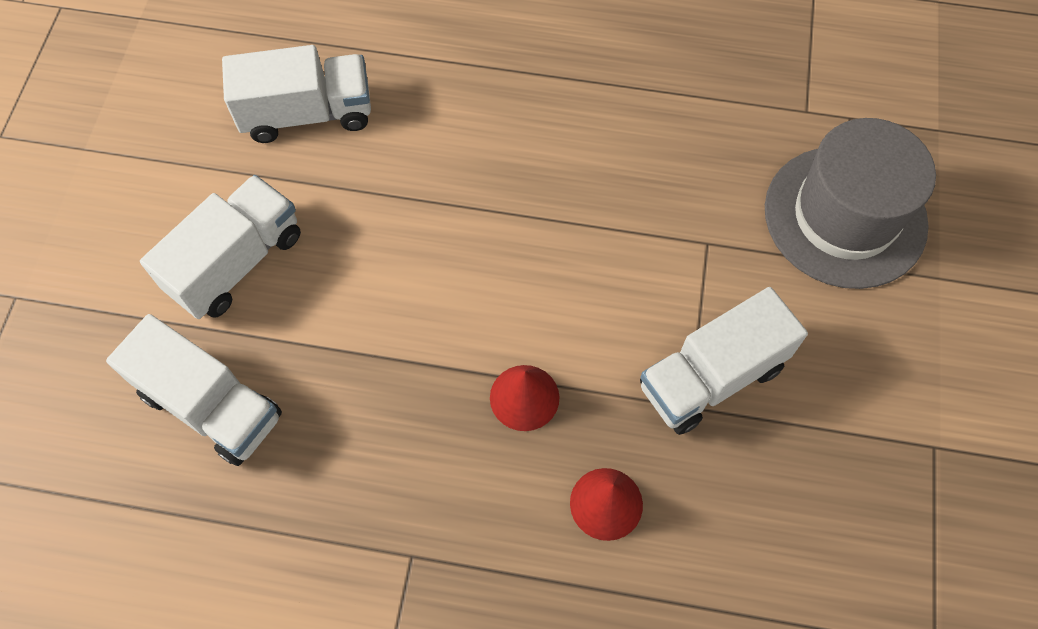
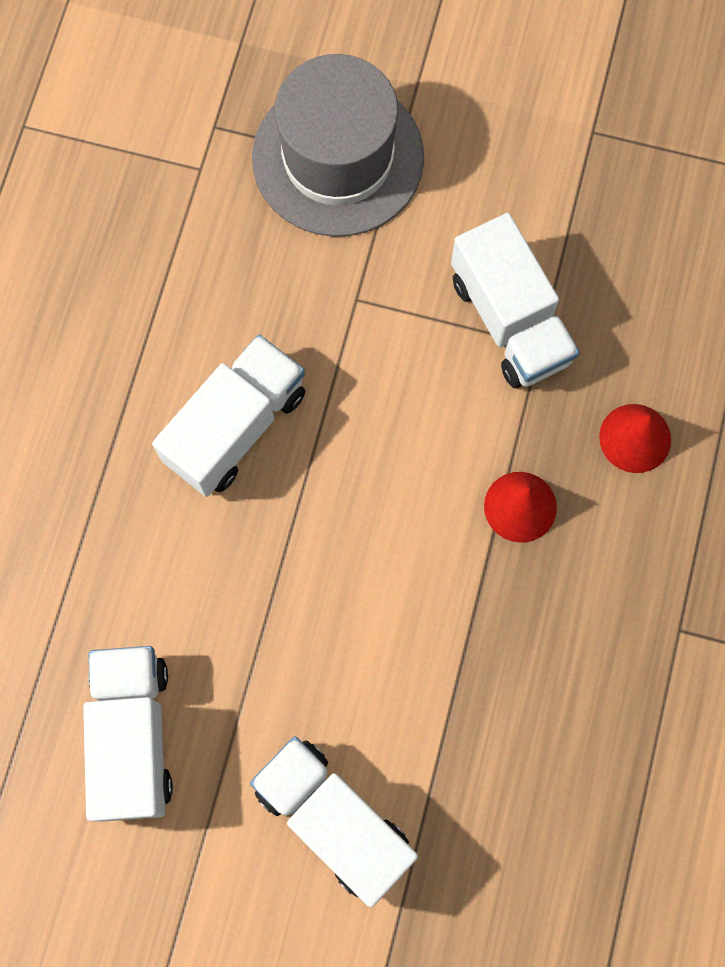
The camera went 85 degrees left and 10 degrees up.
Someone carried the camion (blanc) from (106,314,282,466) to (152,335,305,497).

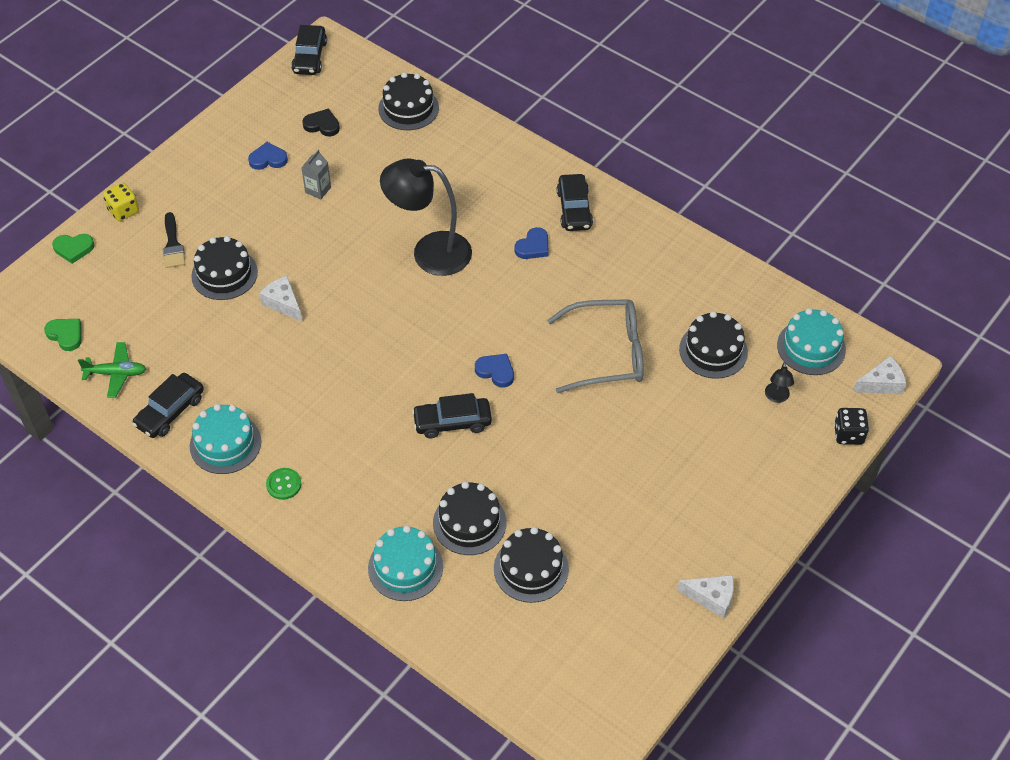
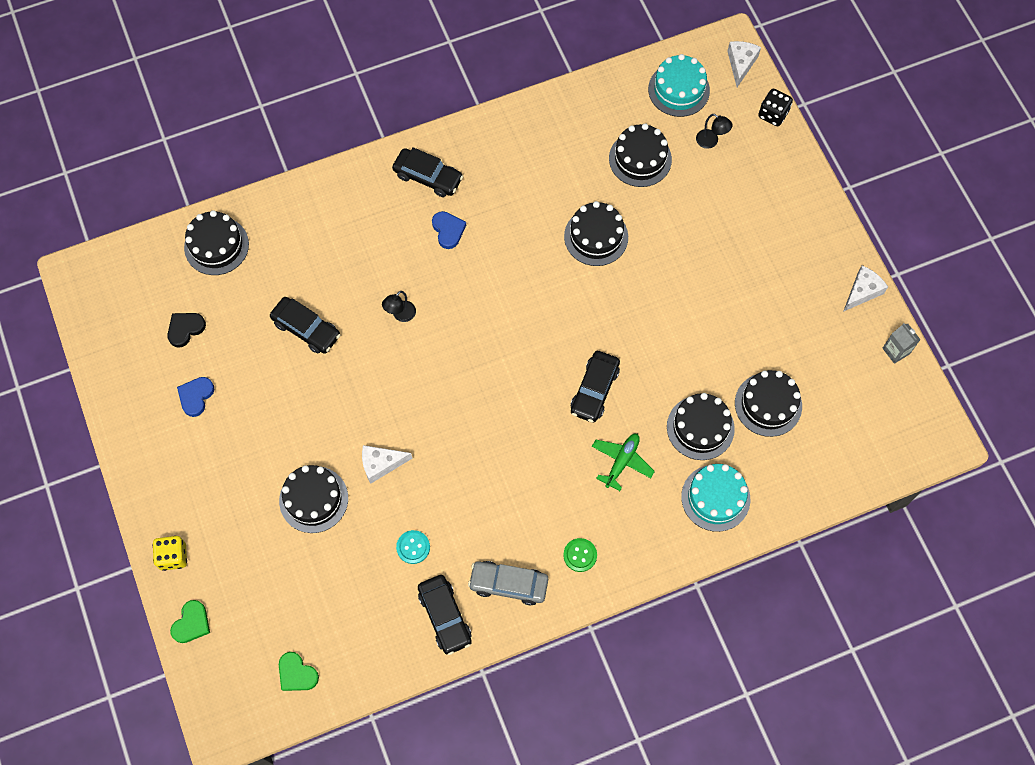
The camera went 60 degrees left and 15 degrees up.
Someone carried the voiture (noir) from (291,25,327,75) to (270,297,340,354).
Someone carried the brique de lait (gris) from (301,150,331,199) to (882,323,921,364).
Someone scaled the lampe (noir) at (380,158,472,276) by 0.40.
Someone took away the pinceau (noir) at (163,212,185,268).
Someone swapped the lunettes (gris) at (547,299,644,393) for the gâteau (noir) at (564,201,628,266).
Someone rotated the cœur (vert) at (44,319,82,351) by 120 degrees counterclockwise.
Someone carried the avion (vert) from (78,342,146,398) to (592,434,655,491).
Someone took away the cœur (bleu) at (475,354,514,388).
Someone swapped the gâteau (turquoise) at (190,404,261,474) for the voiture (gris) at (468,561,548,605).
Someone put down the bouton (turquoise) at (396,530,430,564).

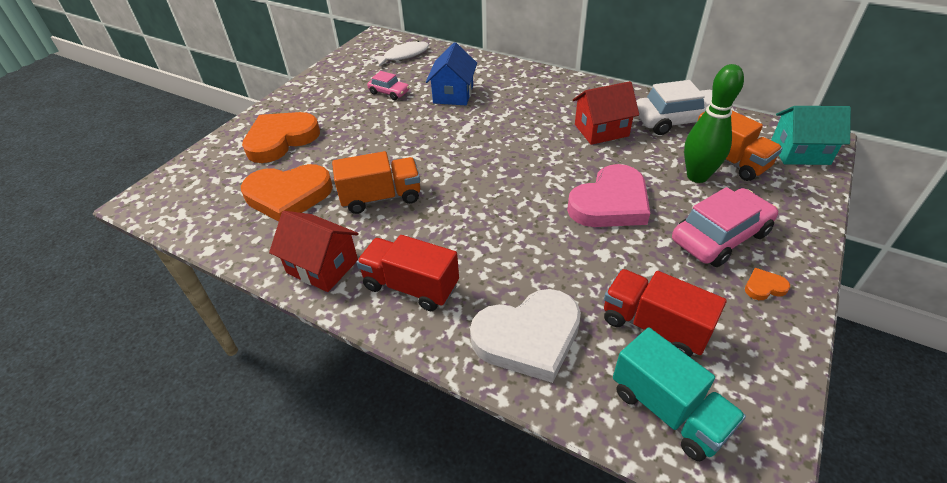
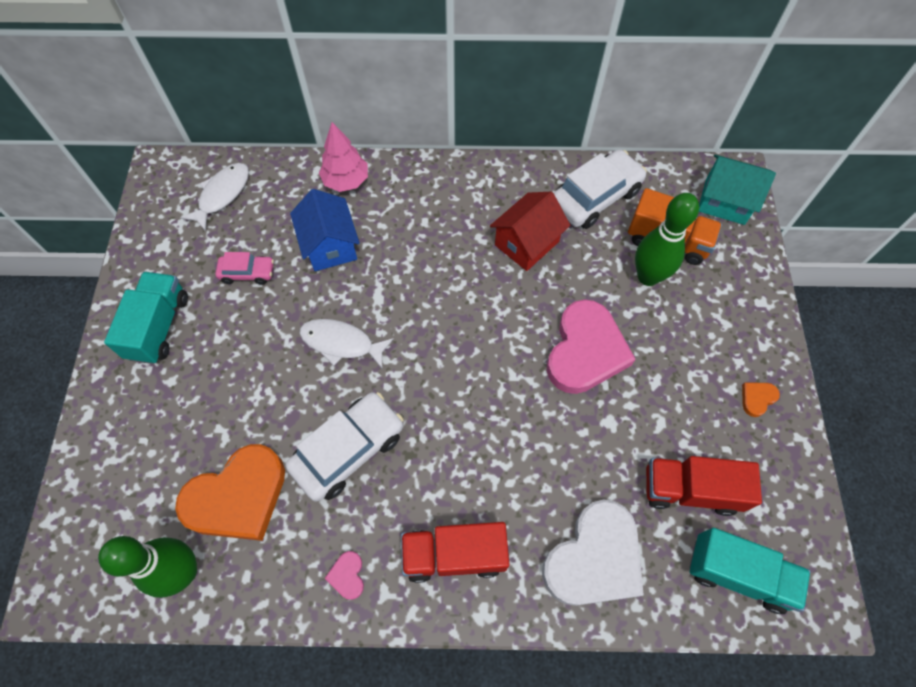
The camera went 30 degrees left and 20 degrees up.
Someone rotated the maison (turquoise) at (771,106,851,165) by 45 degrees clockwise.
Someone took away the cœur (orange) at (242,112,320,163).
Someone swapped the camion (orange) at (332,151,420,214) for the voiture (blanc) at (286,392,404,501).
Someone took away the voiture (rose) at (672,187,778,267).
Someone swapped the maison (rouge) at (269,211,359,292) for the cœur (rose) at (325,551,364,600).
Someone put down the arbre (rose) at (319,122,368,192).
Someone put down the camion (turquoise) at (104,272,188,364).
Someone put down the poisson (blanc) at (299,319,394,368).
Someone put down the quille (vert) at (98,536,197,598).

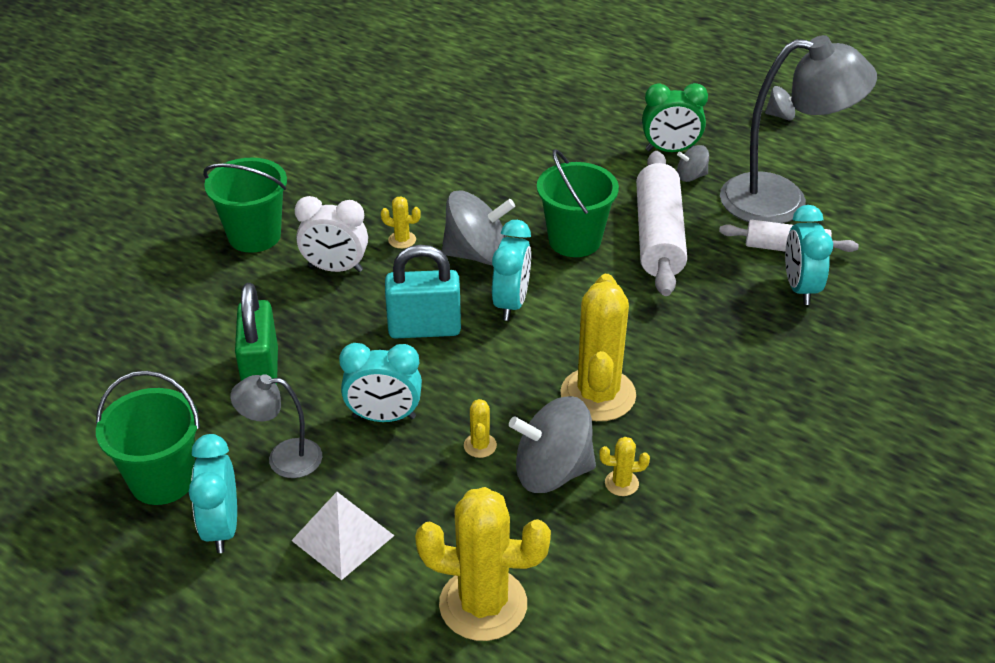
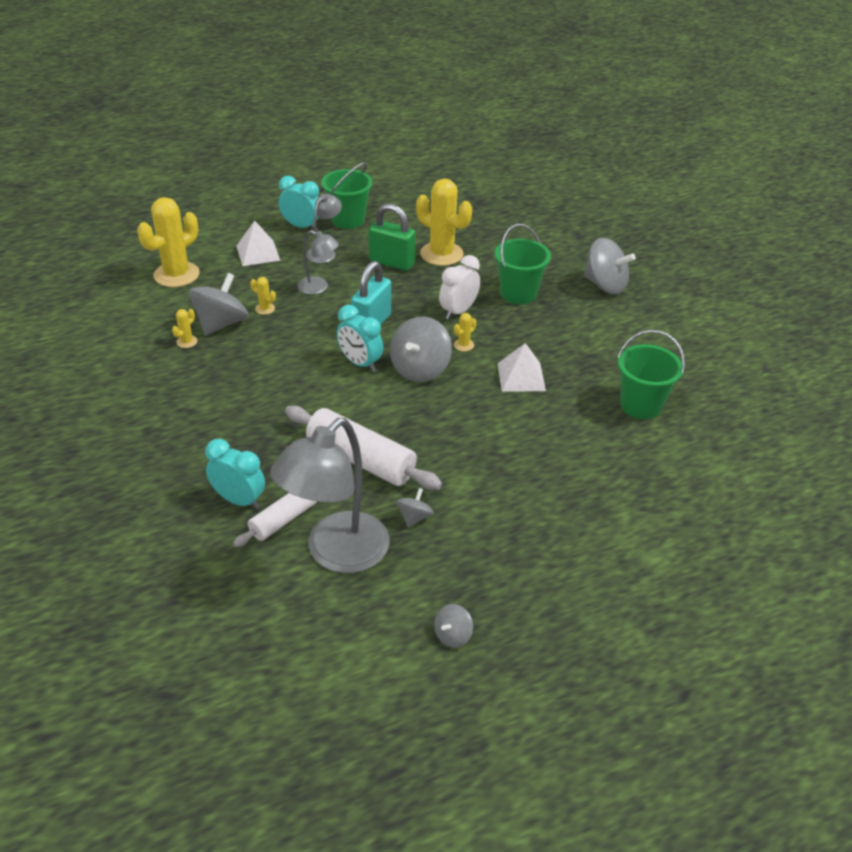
The camera went 120 degrees right and 0 degrees up.
Someone took away the réveil (vert) at (642,83,708,152).
Someone carried the seau (vert) from (537,149,619,257) to (617,330,685,419).
Someone carried the cactus (jaune) from (560,274,636,421) to (416,179,472,266).
Someone swapped the réveil (turquoise) at (339,343,422,422) for the lampe (gris) at (297,230,339,295).
Someone put down the toupie (gris) at (584,238,636,294).
Someone put down the pyramide (blanc) at (498,343,546,392).

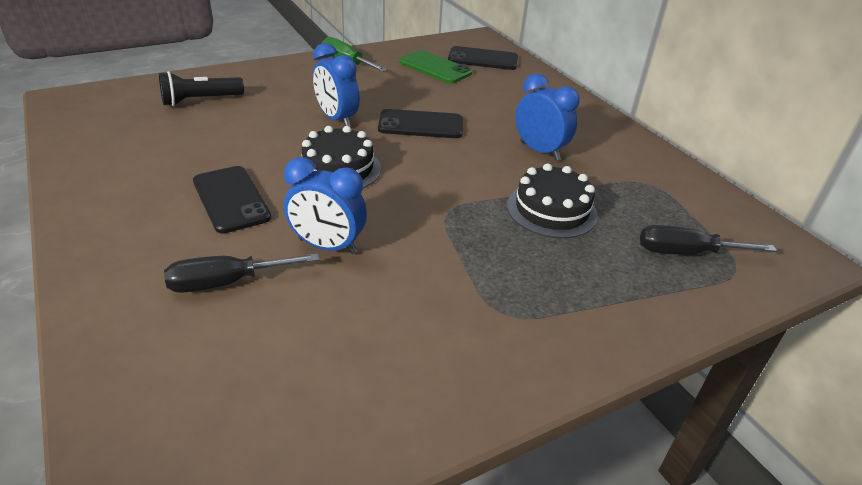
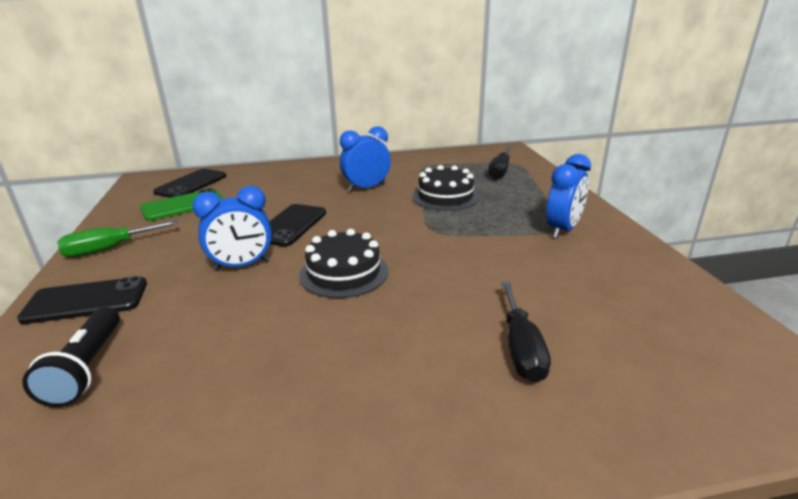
The camera went 70 degrees left and 10 degrees down.
Someone carried the réveil (bleu) from (284,157,367,254) to (546,154,591,238).
Someone carried the téléphone (noir) from (193,166,271,233) to (17,276,147,324).

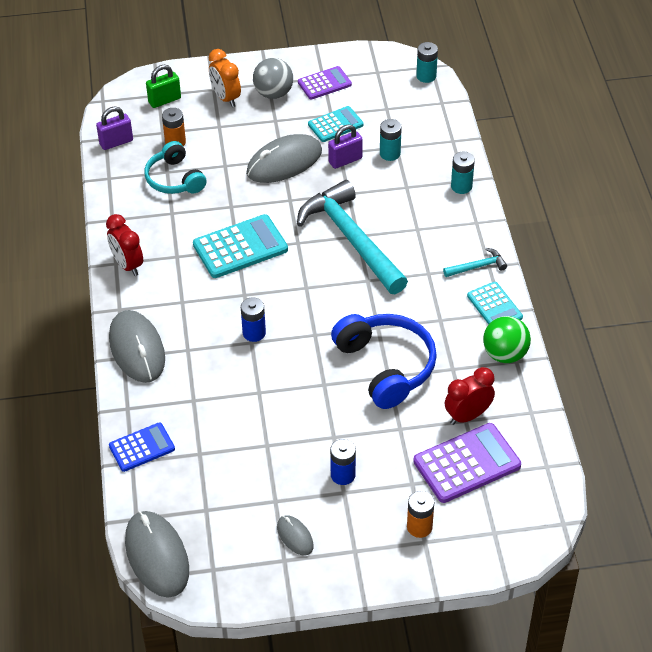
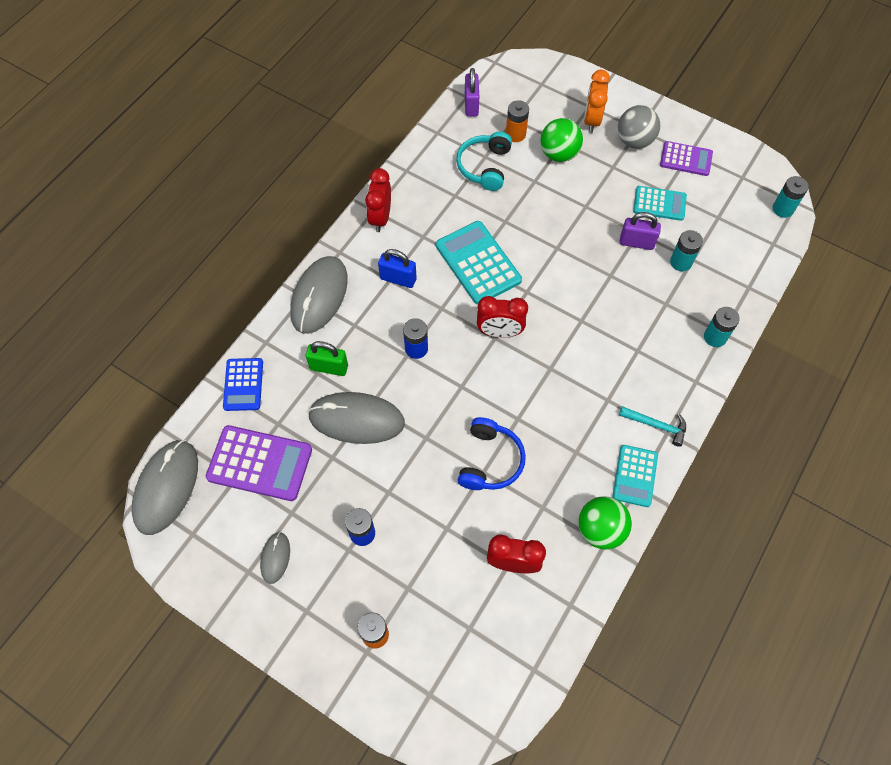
The camera went 40 degrees right and 15 degrees up.
Someone carried the cadenas (vert) from (146,65,181,108) to (306,341,348,376).
Someone rotated the cadenas (violet) at (96,107,133,150) by 75 degrees clockwise.
Someone carried the souris (gris) from (246,134,322,183) to (308,392,405,444).
Someone took away the marteau (turquoise) at (297,180,408,294).
Someone rotated the calculatrice (turquoise) at (193,214,288,278) by 135 degrees counterclockwise.
Someone scaled the casque audio (bleu) at (331,314,437,409) by 0.66.
Someone rotated the calculatrice (bleu) at (109,423,175,472) by 75 degrees clockwise.
Someone carried the calculatrice (violet) from (413,423,521,503) to (206,425,312,501).
Someone put down the balle (vert) at (541,118,583,162).
Someone put down the cadenas (bleu) at (378,249,417,288).
Someone put down the réveil (rouge) at (477,296,528,338).

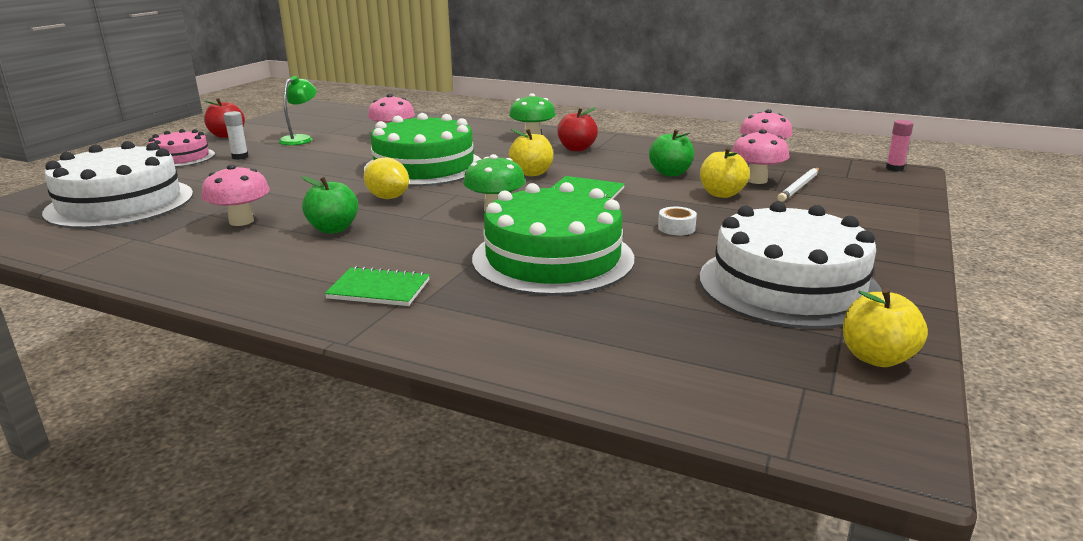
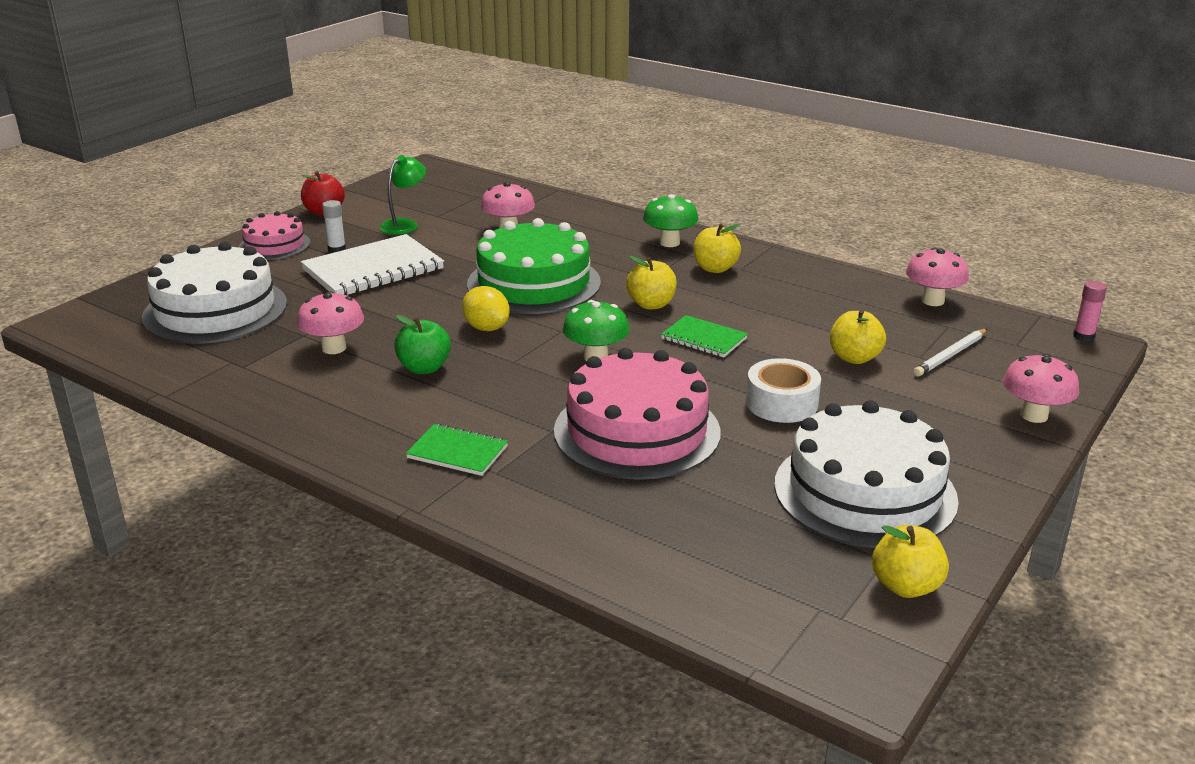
The camera went 10 degrees right and 5 degrees up.
Someone repainted the pomme (rouge) at (557,107,598,151), which became the pomme (jaune) at (693,224,741,273).
Someone took away the pomme (vert) at (649,129,694,176).
Someone carried the champignon (rose) from (732,129,789,184) to (1003,354,1079,423).
Someone repainted the gâteau (vert) at (472,182,634,296), which became the gâteau (rose) at (554,348,721,480).
Someone scaled the ruban adhésif (blanc) at (658,207,697,235) by 1.80.
Someone put down the carnet (blanc) at (301,234,444,295).

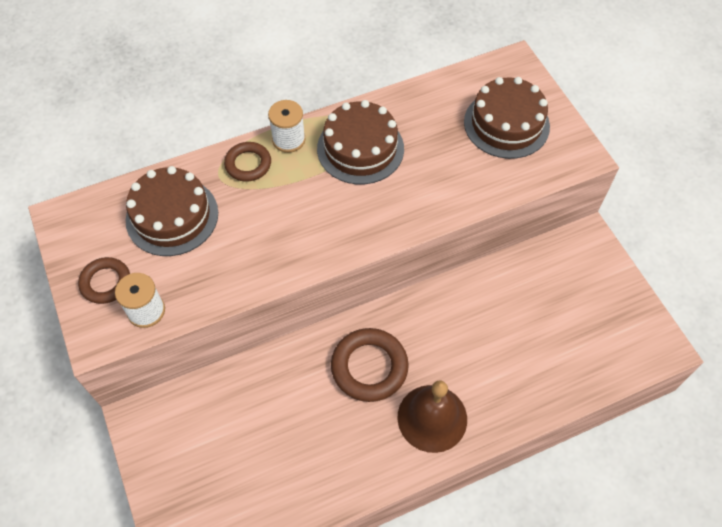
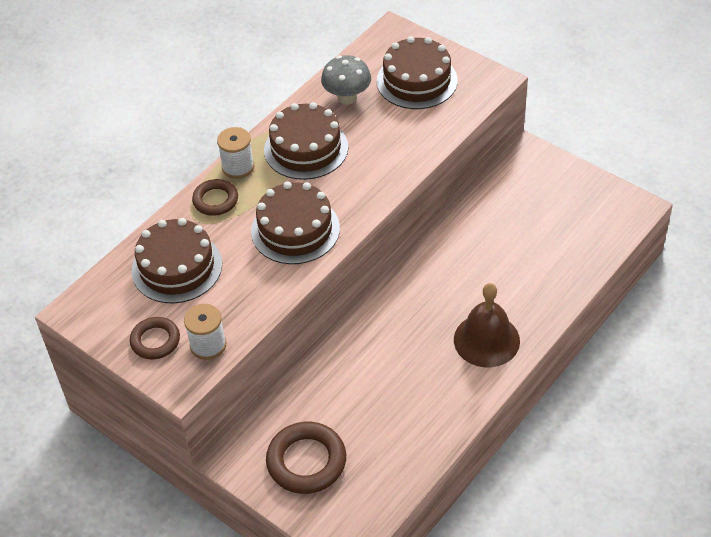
The camera went 25 degrees left and 10 degrees down.
Someone carried the anneau (marron) from (331,328,409,402) to (266,422,346,494).
Someone put down the champignon (gris) at (321,55,371,105).
Someone put down the gâteau (marron) at (251,181,340,264).

